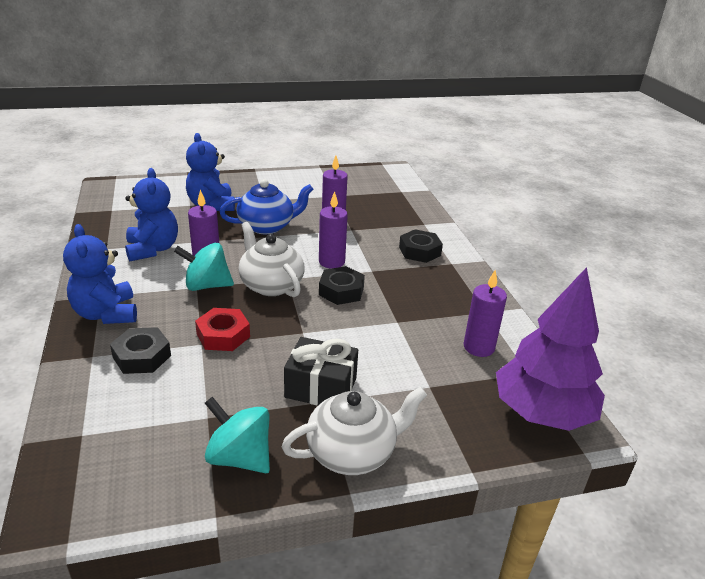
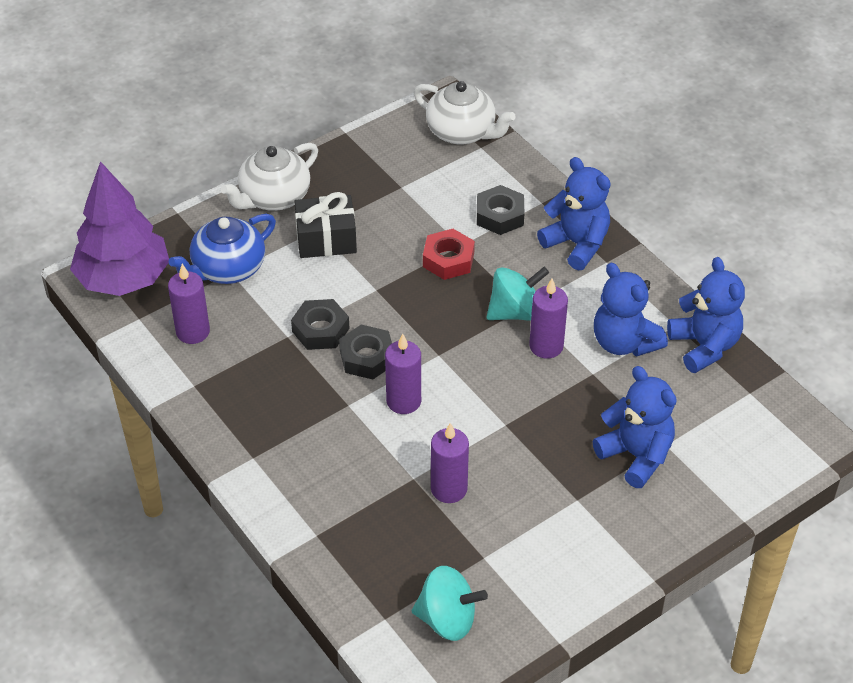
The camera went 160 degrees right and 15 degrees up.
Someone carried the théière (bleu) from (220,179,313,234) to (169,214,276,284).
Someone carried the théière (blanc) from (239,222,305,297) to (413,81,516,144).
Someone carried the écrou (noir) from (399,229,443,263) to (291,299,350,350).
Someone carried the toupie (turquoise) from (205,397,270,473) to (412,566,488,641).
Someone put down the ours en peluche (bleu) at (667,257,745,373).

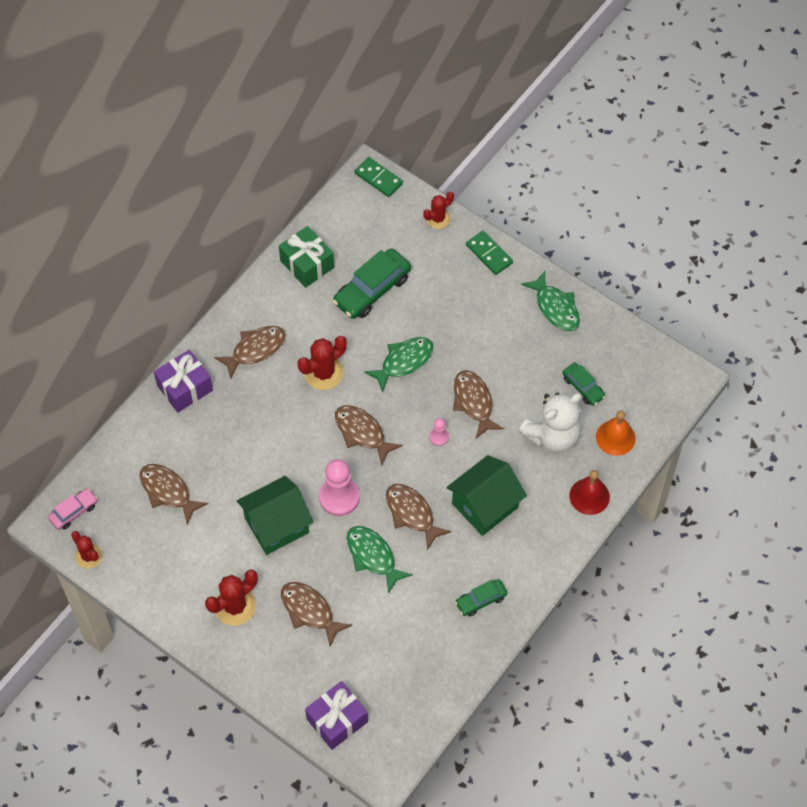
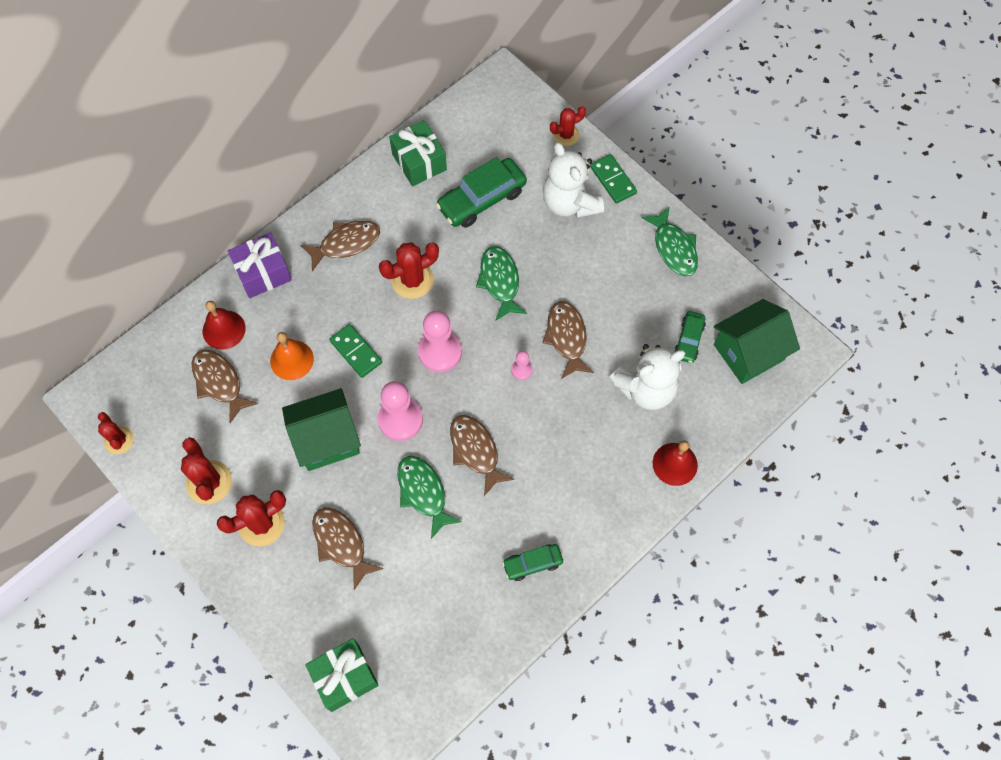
The camera went 10 degrees right and 5 degrees up.
Someone carried the domino (vert) from (354,157,403,197) to (329,324,382,378).
Someone rotated the poisson (vert) at (364,337,433,393) by 75 degrees counterclockwise.
Someone rotated the voiture (vert) at (562,363,606,406) by 45 degrees clockwise.
Someone swapped the poisson (marron) at (335,405,403,465) for the pion (rose) at (418,311,462,372).
Someone carried the cloche (orange) from (596,410,636,456) to (270,332,314,380).
Someone carried the maison (vert) from (446,455,527,536) to (714,299,800,384).
Someone took away the voiture (rose) at (48,488,98,530).
Someone repainted the cadeau (violet) at (305,681,368,750), which became the cadeau (vert) at (305,638,379,712).
Someone put down the ours en peluche (blanc) at (543,142,604,218).
Someone put down the cloche (rouge) at (203,301,246,350).
Someone put down the cactus (rouge) at (181,437,232,504).

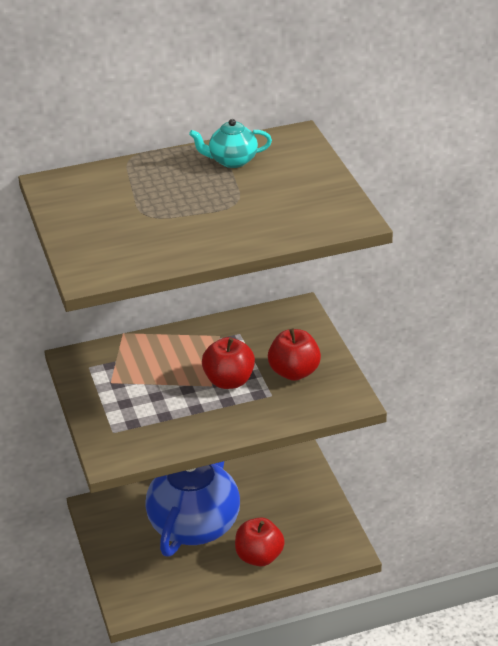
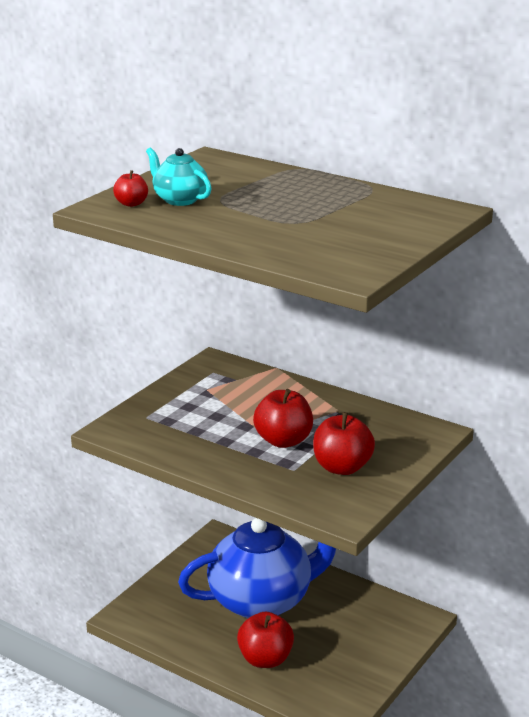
The camera went 50 degrees right and 10 degrees down.
Someone carried the théière (turquoise) from (189,119,272,168) to (146,147,212,206).
Someone put down the pomme (rouge) at (113,170,148,207).

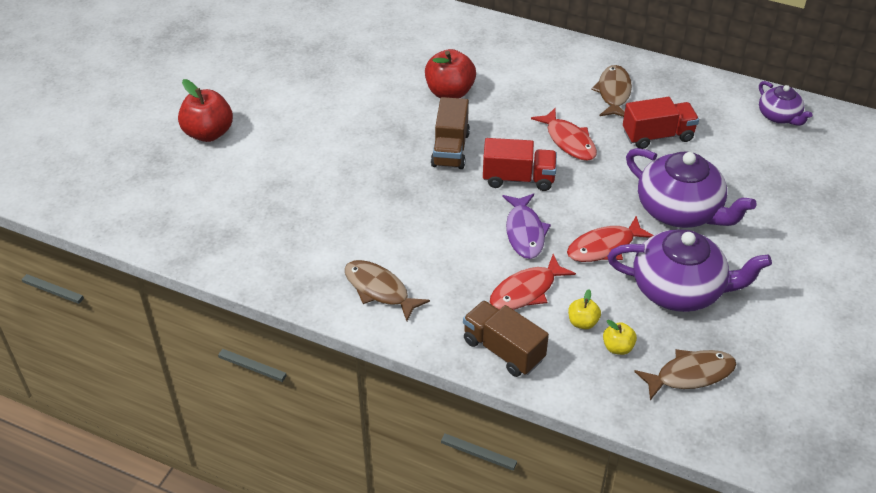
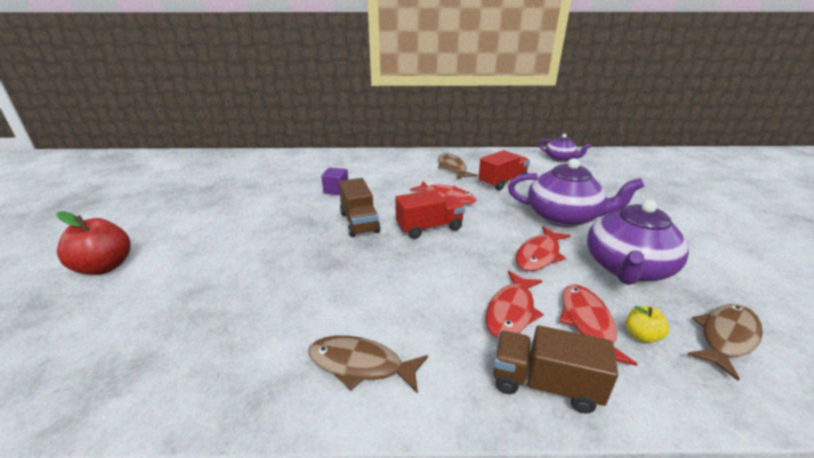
The camera went 25 degrees left and 15 degrees down.
Someone swapped the pomme (rouge) at (425,49,476,98) for the cube (violet) at (321,168,348,195).
Someone took away the poisson (violet) at (502,193,551,259).
Someone rotated the théière (violet) at (608,229,772,312) by 135 degrees clockwise.
Someone swapped the pomme (jaune) at (568,290,601,329) for the poisson (rouge) at (559,284,637,366).

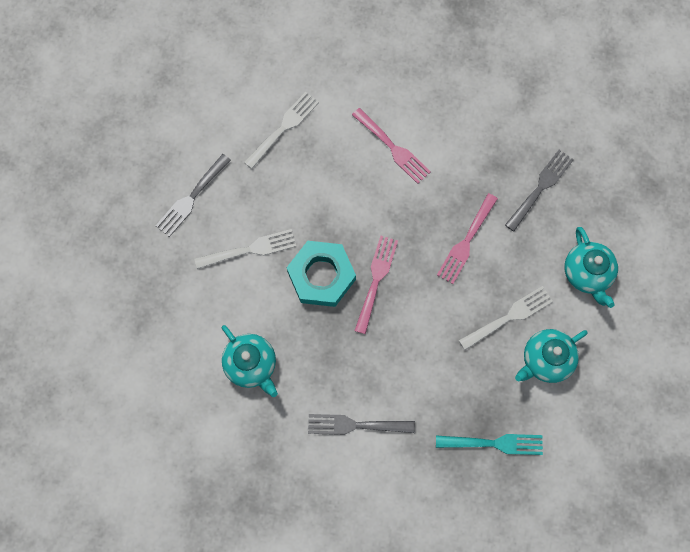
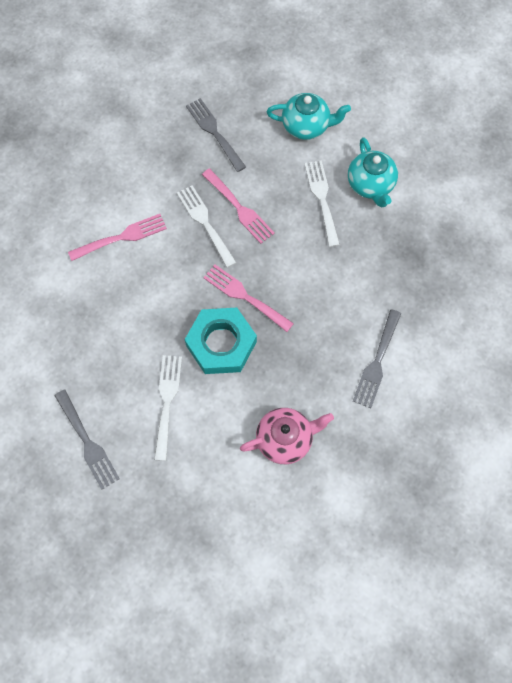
The camera went 70 degrees left and 5 degrees down.
Someone carried the fourchette (blanc) from (244,92,319,169) to (177,185,237,268).
Someone repainted the théière (turquoise) at (222,325,278,397), which became the théière (rose) at (240,408,334,464).
Someone took away the fourchette (turquoise) at (436,434,543,455).

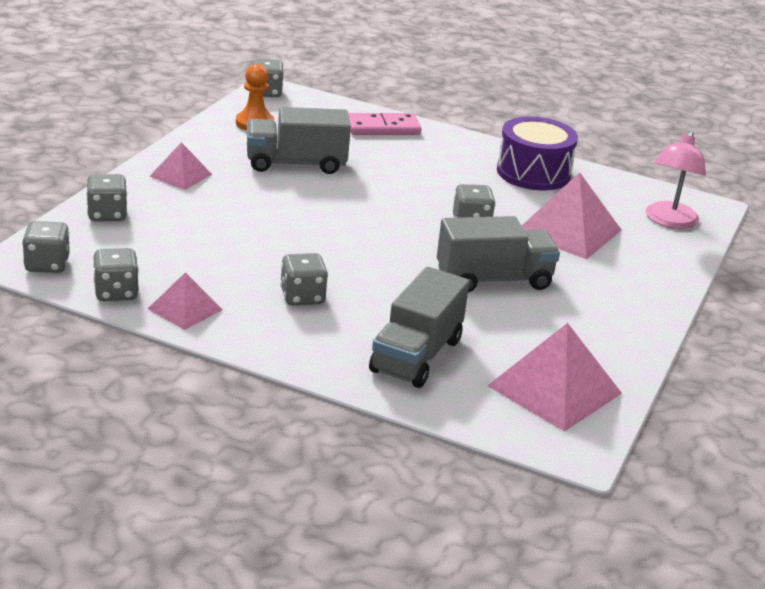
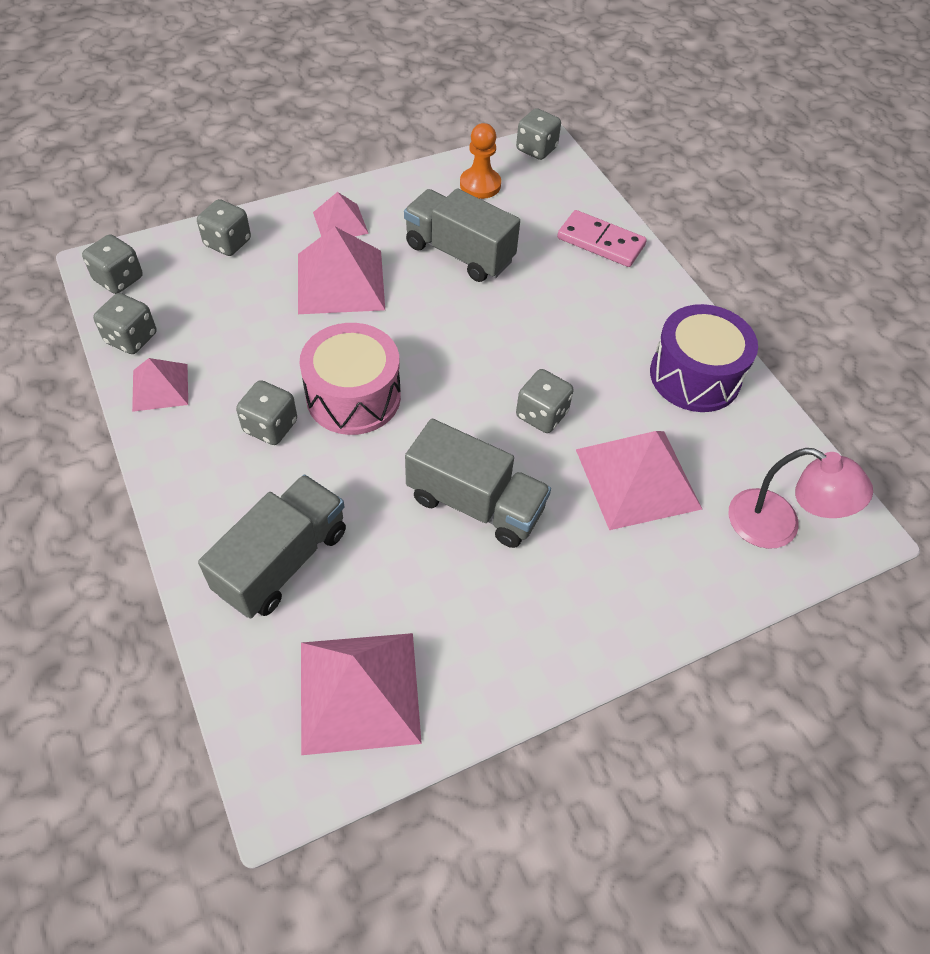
The camera went 40 degrees right and 25 degrees up.
Someone rotated the lampe (rose) at (646,131,706,229) by 120 degrees counterclockwise.
Someone rotated the camion (gris) at (369,267,469,388) by 150 degrees clockwise.
Someone put down the pyramide (rose) at (298,227,385,314).
Someone put down the tambour (rose) at (299,323,401,435).

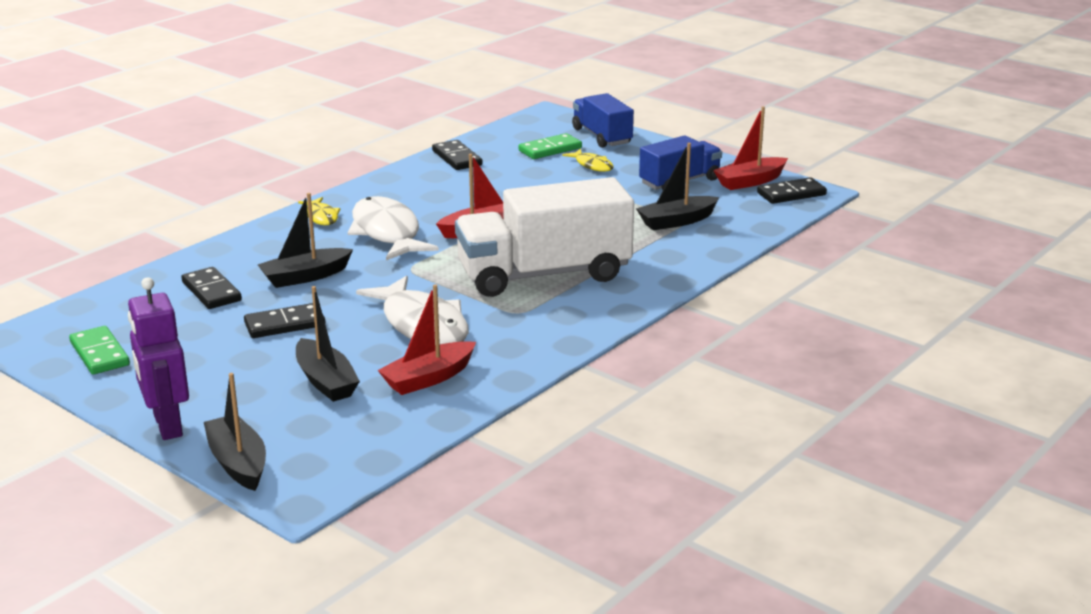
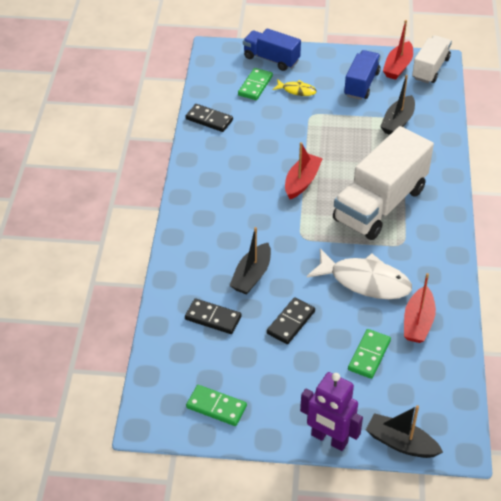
The camera went 35 degrees left and 20 degrees up.
Someone swapped the domino (noir) at (757,177,827,204) for the camion (blanc) at (412,35,452,83).
Someone took away the poisson (blanc) at (348,196,439,260).
Someone took away the poisson (jaune) at (298,197,340,225).
Someone swapped the bateau (noir) at (296,286,360,402) for the domino (vert) at (348,329,391,379).

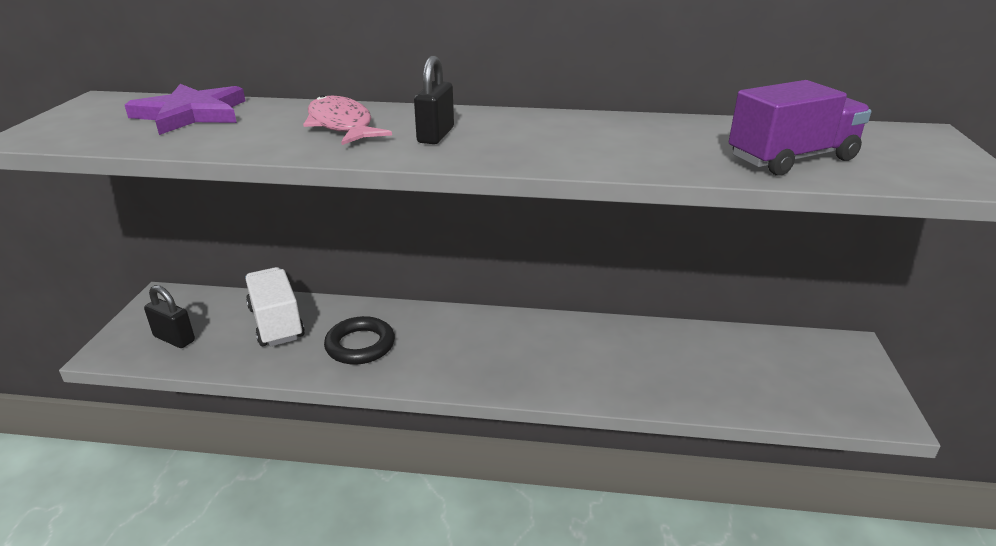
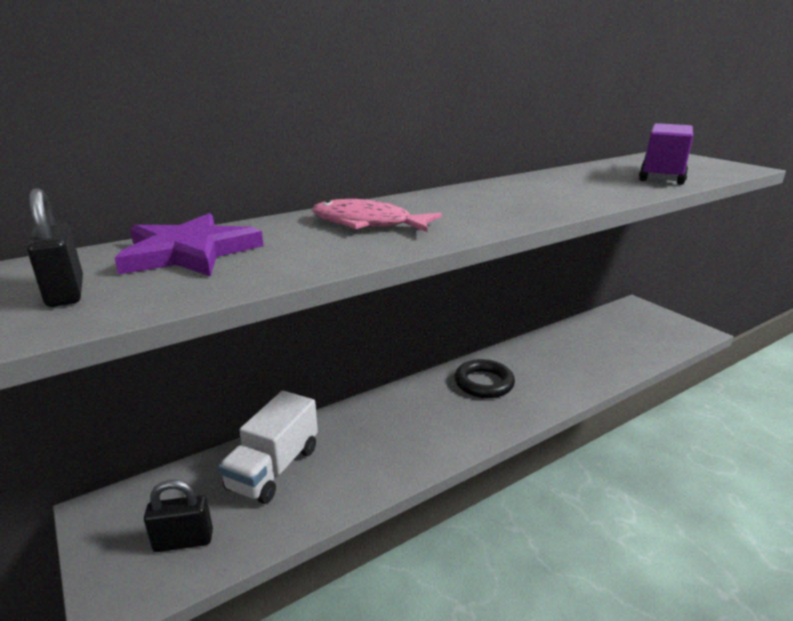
The camera went 40 degrees left and 5 degrees down.
Someone carried the cadenas (noir) from (414,56,454,144) to (27,188,83,307).
Someone rotated the camion (blanc) at (245,267,305,347) by 90 degrees counterclockwise.
Someone carried the anneau (noir) from (324,316,395,365) to (455,359,515,398).

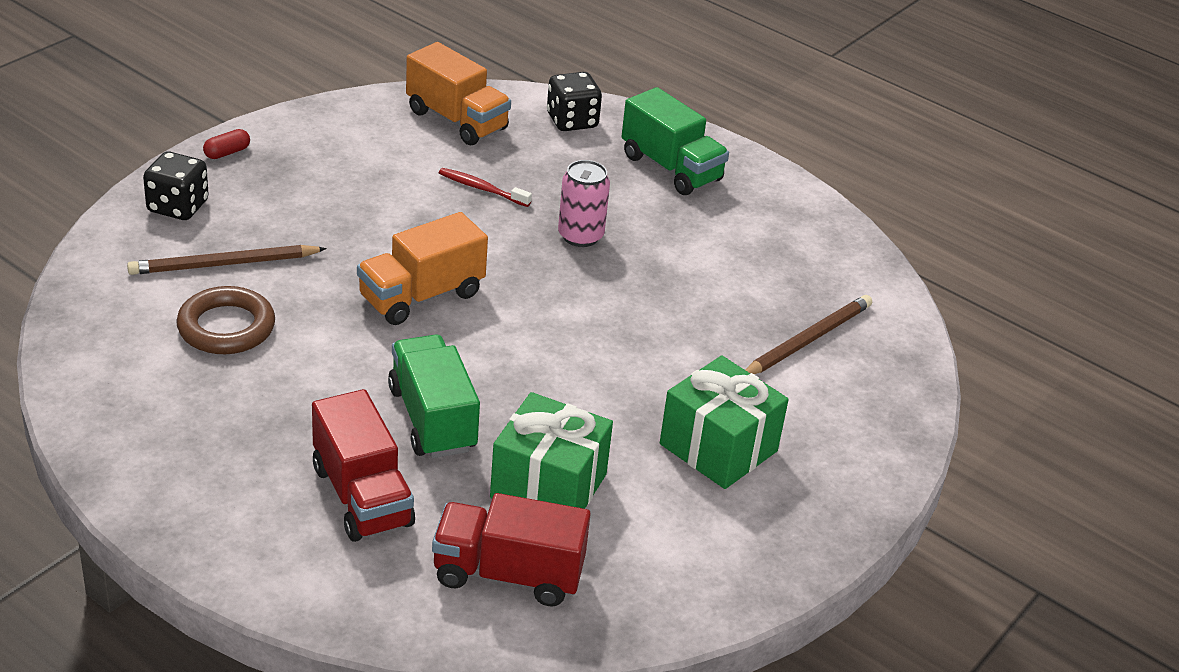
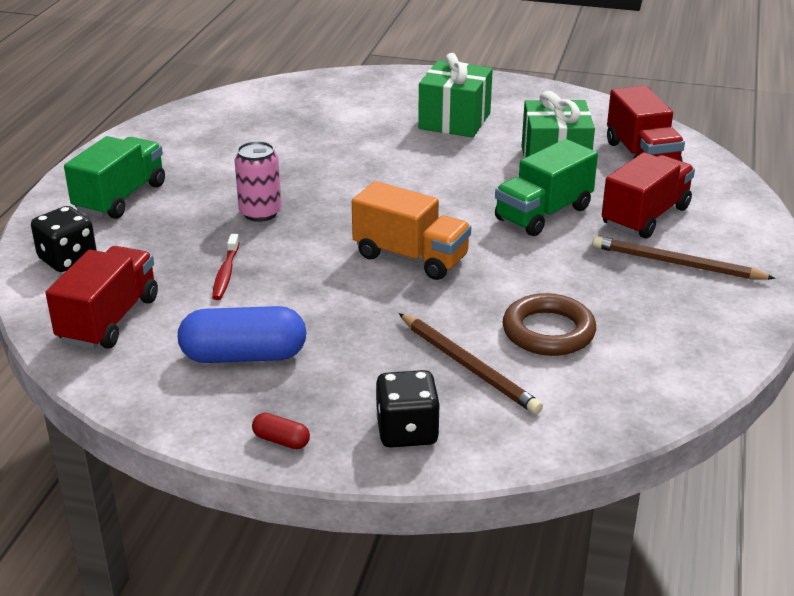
The camera went 110 degrees left and 5 degrees down.
Someone repainted the camion (orange) at (406,42,511,145), which became the camion (rouge) at (46,246,158,349).
Someone carried the crayon (marron) from (745,295,872,374) to (592,236,776,280).
Someone put down the gélule (bleu) at (178,306,306,363).

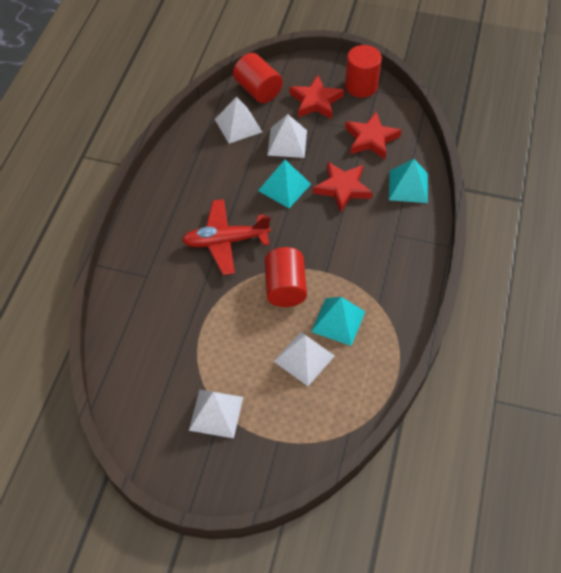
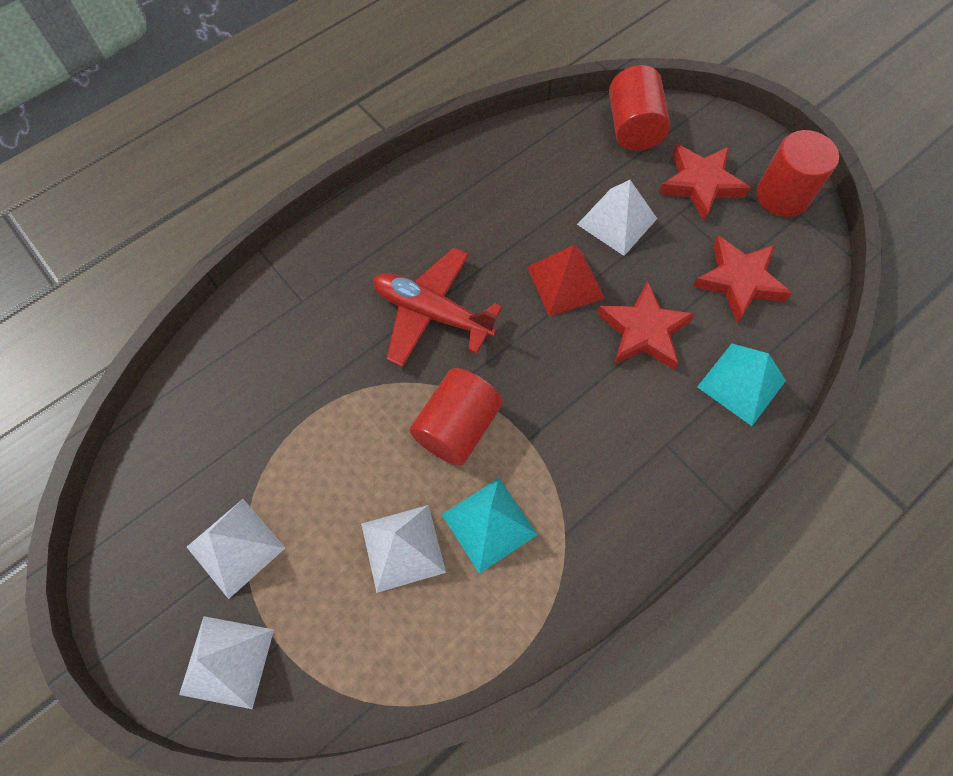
The camera went 35 degrees right and 10 degrees up.
Someone carried the pyramide (blanc) from (215,97,262,144) to (179,616,274,709).
Someone repainted the pyramide (turquoise) at (258,160,311,208), which became the pyramide (rouge) at (527,245,605,316).

